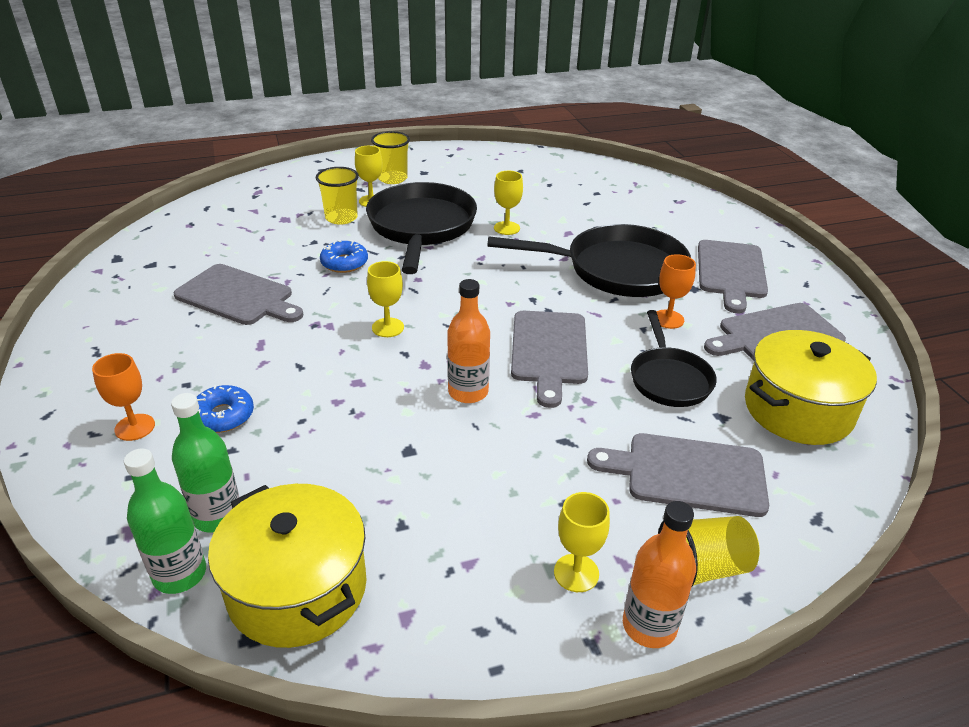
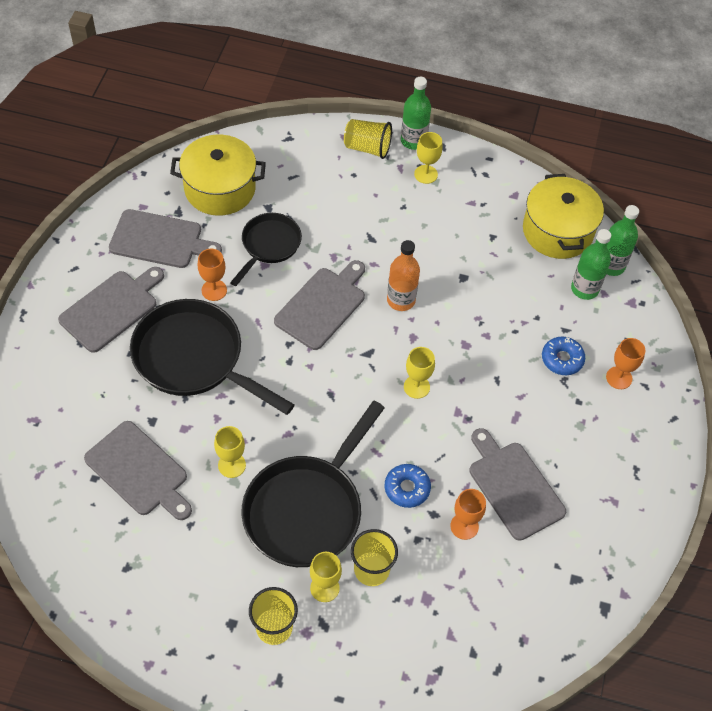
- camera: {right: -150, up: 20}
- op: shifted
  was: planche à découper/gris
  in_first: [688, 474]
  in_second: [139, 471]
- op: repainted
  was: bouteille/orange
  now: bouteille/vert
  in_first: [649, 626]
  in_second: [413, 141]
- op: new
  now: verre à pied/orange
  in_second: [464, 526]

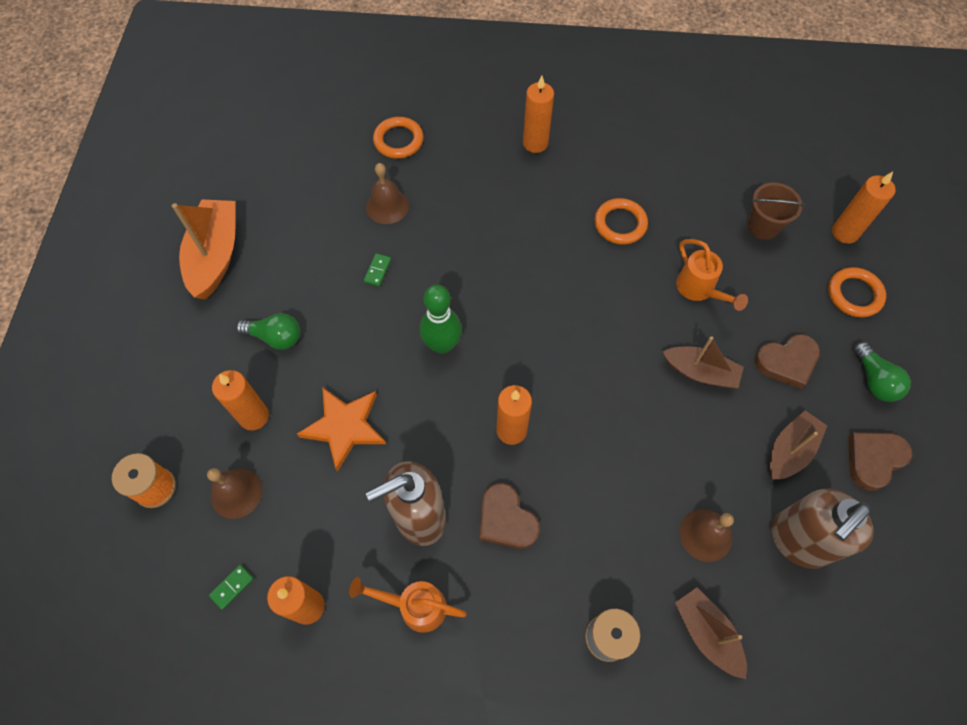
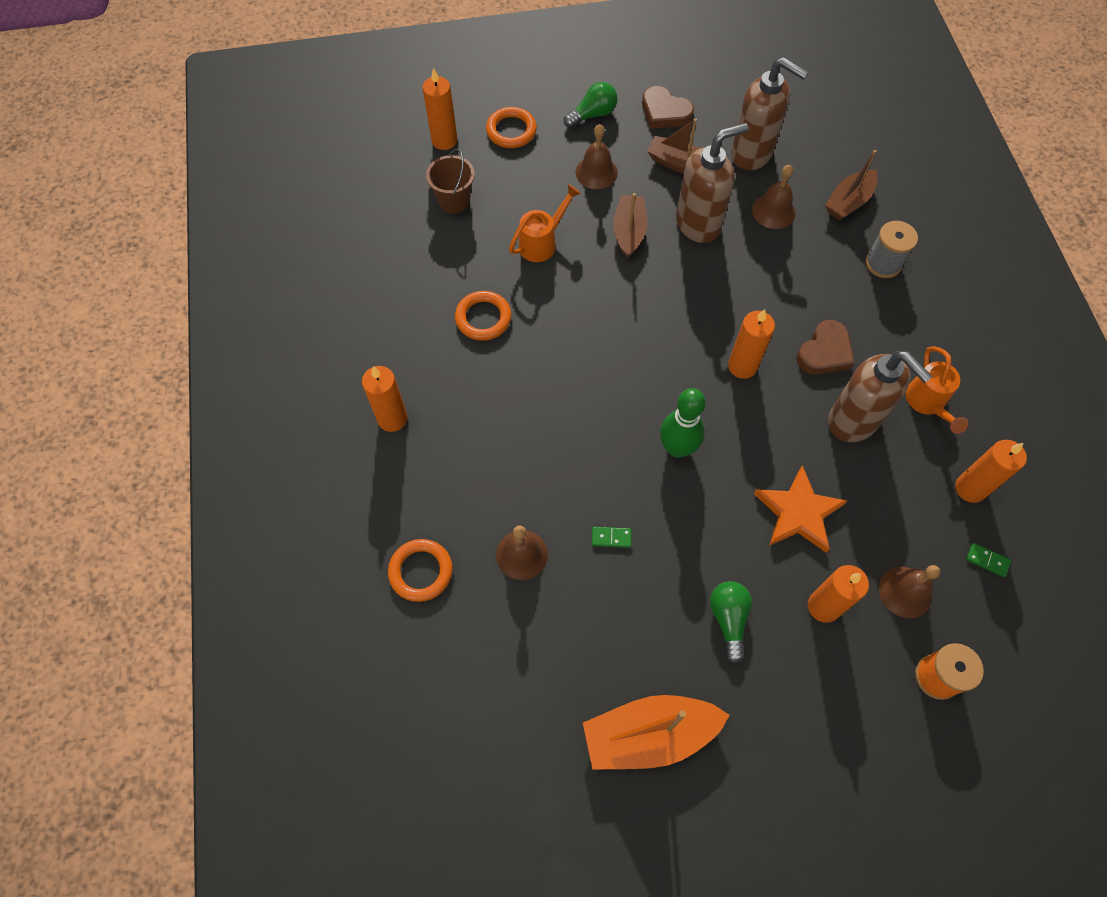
- camera: {right: -105, up: 0}
- op: swapped
  was: cœur/marron
  now: cloche/marron
  in_first: [787, 362]
  in_second: [596, 172]
- op: new
  now: distributeur de savon/marron
  in_second: [698, 224]

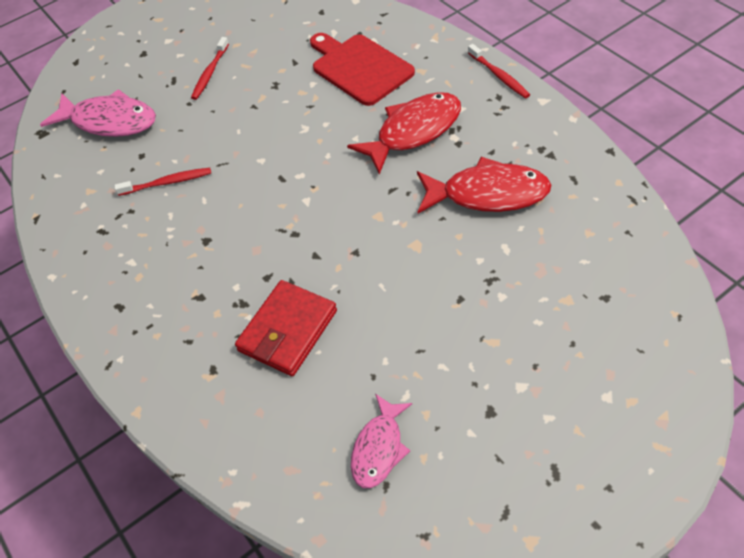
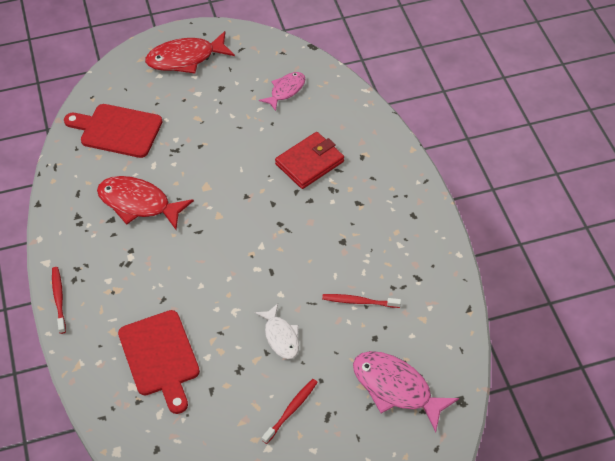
- camera: {right: -165, up: 0}
- op: shifted
  was: poisson/rouge
  in_first: [413, 131]
  in_second: [185, 58]
- op: new
  now: planche à découper/rouge
  in_second: [117, 130]
- op: new
  now: poisson/blanc
  in_second: [280, 336]

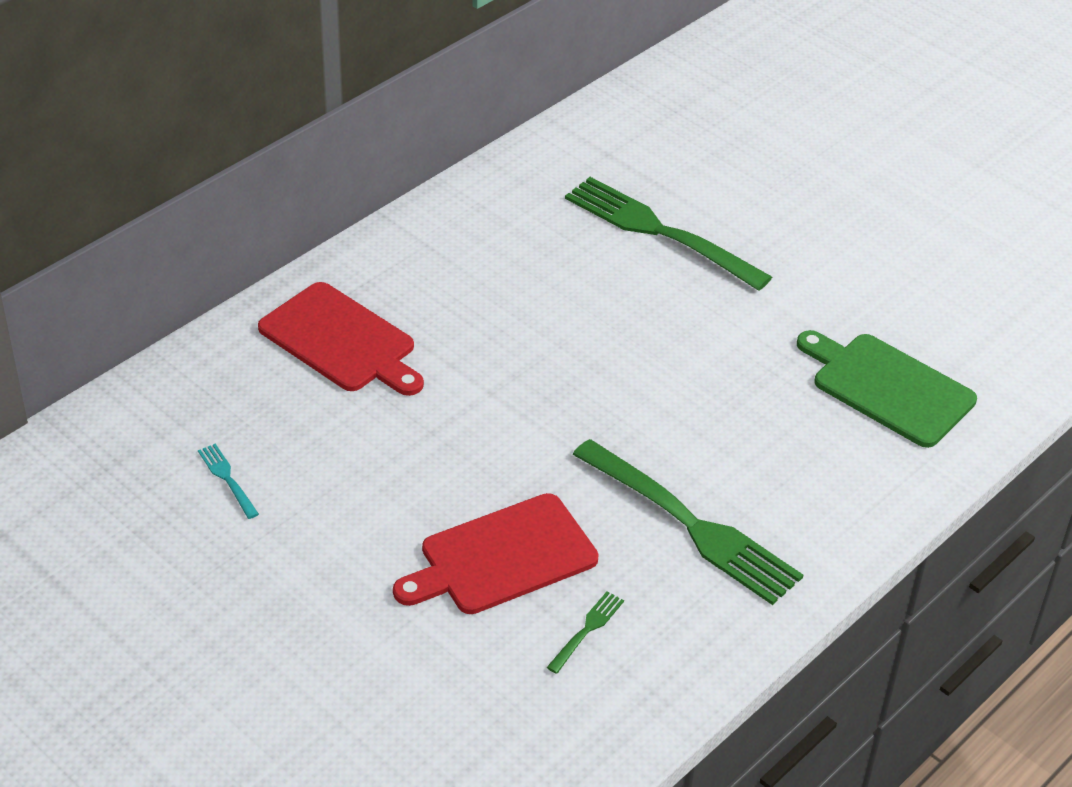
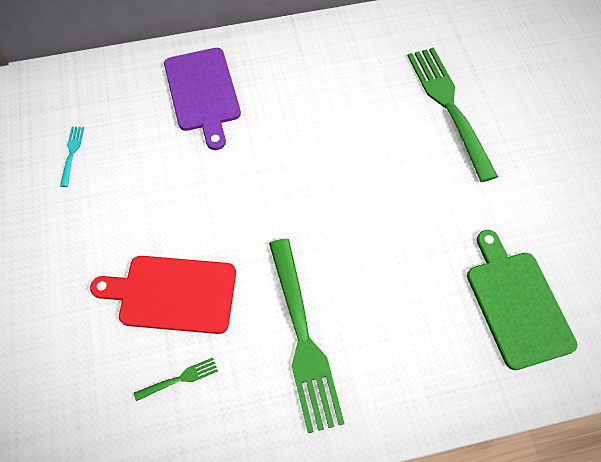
- camera: {right: 35, up: 20}
- op: repainted
  was: planche à découper/rouge
  now: planche à découper/violet
  in_first: [341, 341]
  in_second: [203, 93]

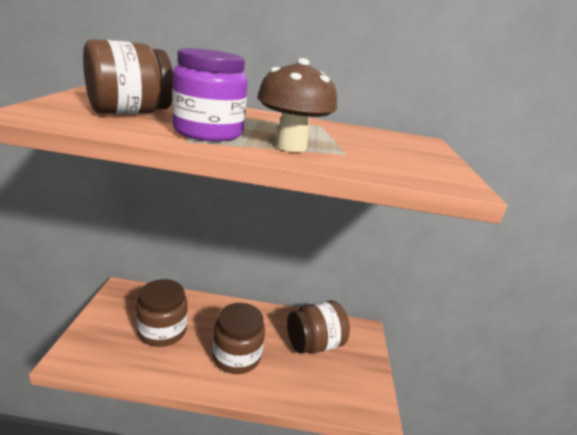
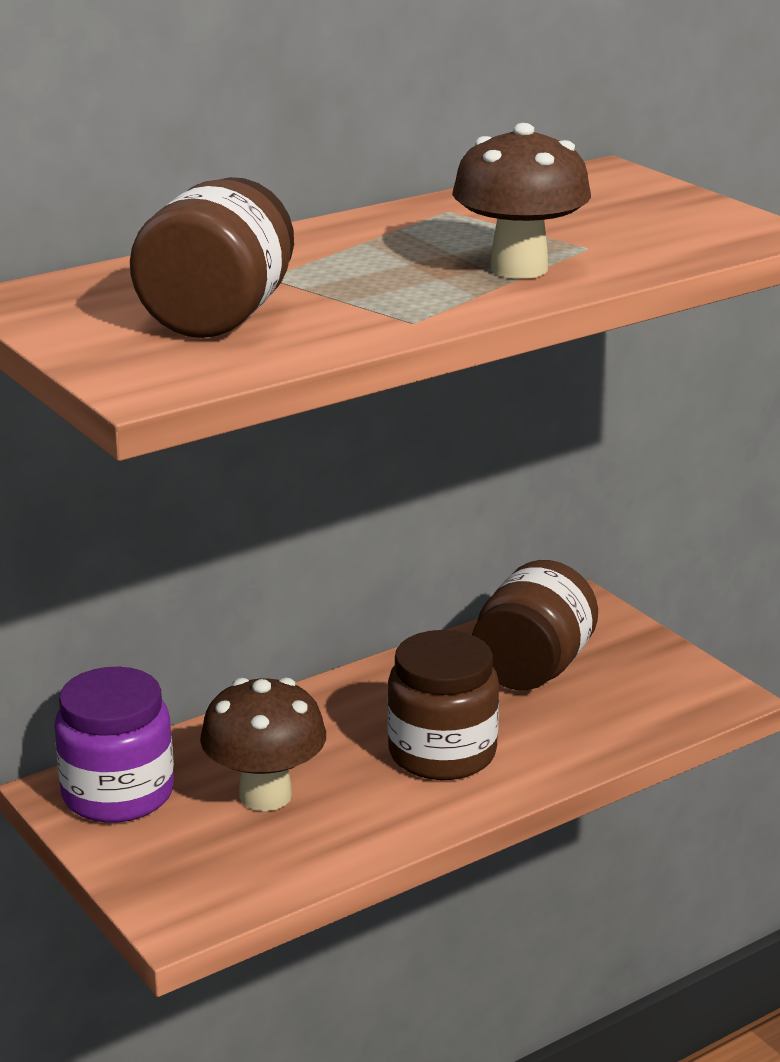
- camera: {right: -35, up: 0}
- op: swapped
  was: bocal/marron
  now: champignon/marron
  in_first: [162, 331]
  in_second: [265, 795]
- op: shifted
  was: bocal/violet
  in_first: [208, 132]
  in_second: [118, 794]

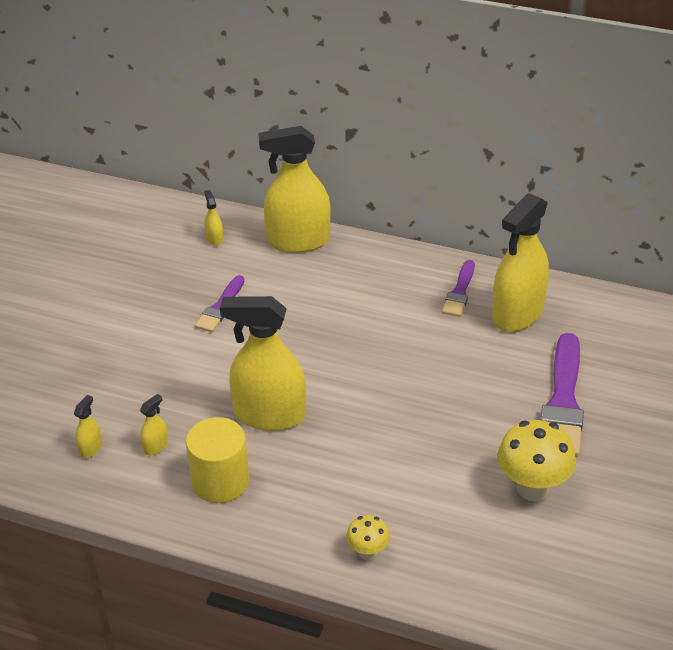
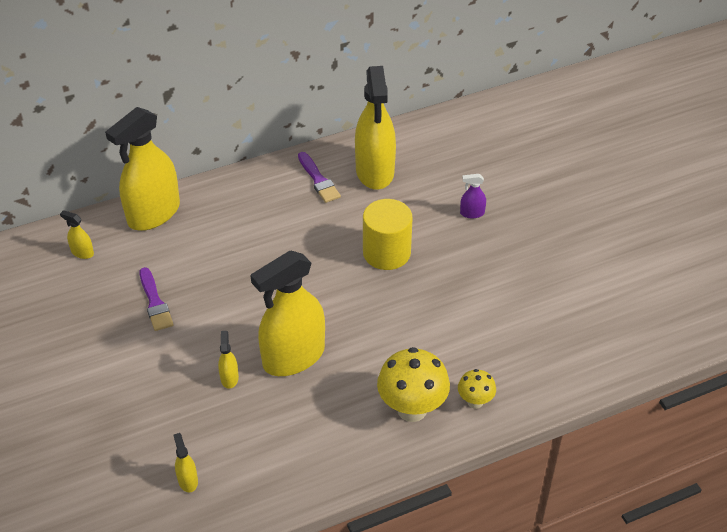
- camera: {right: -45, up: 5}
- op: shifted
  was: vaporisateur/jaune
  in_first: [155, 446]
  in_second: [229, 378]
- op: shifted
  was: cylindre/jaune
  in_first: [220, 481]
  in_second: [386, 253]
- op: shifted
  was: champignon/jaune
  in_first: [532, 488]
  in_second: [412, 409]
- op: swapped
  was: pinceau/violet
  now: vaporisateur/violet
  in_first: [563, 401]
  in_second: [472, 213]

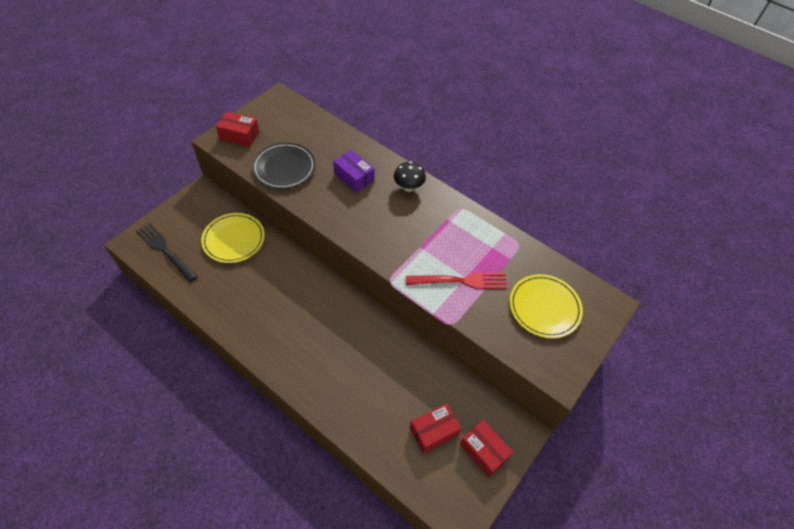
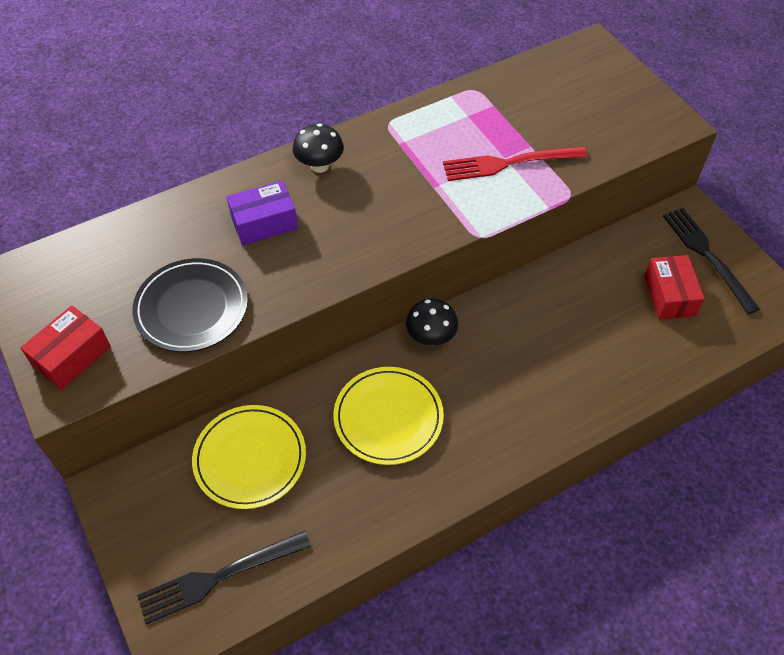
- camera: {right: -65, up: 0}
- op: rotated
  was: fourchette/rouge
  in_first: [461, 281]
  in_second: [508, 163]
  clockwise: -120
- op: swapped
  was: boîte/rouge
  now: fourchette/noir
  in_first: [484, 451]
  in_second: [706, 255]
- op: shifted
  was: assiette/jaune
  in_first: [544, 307]
  in_second: [388, 417]
- op: new
  now: champignon/noir
  in_second: [431, 337]

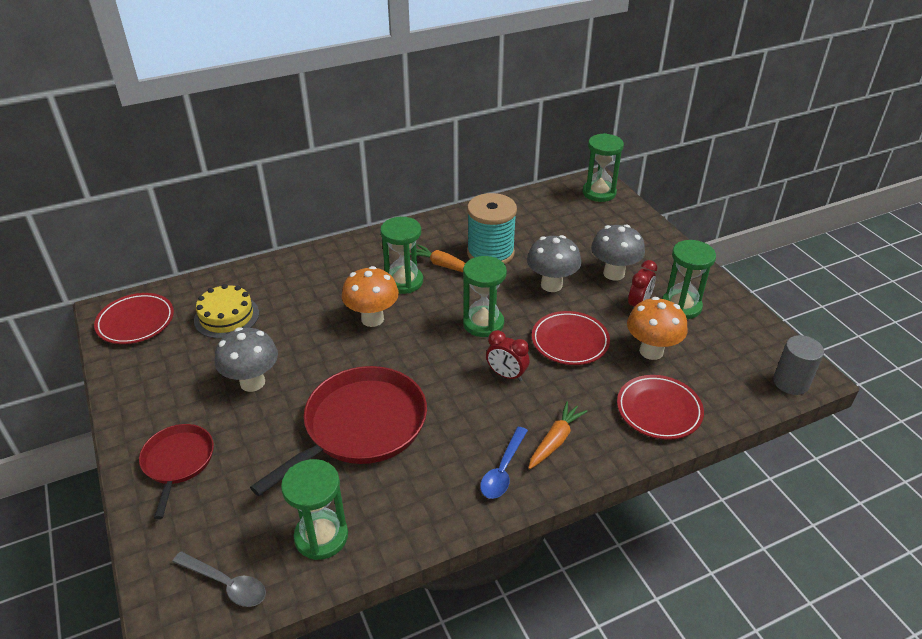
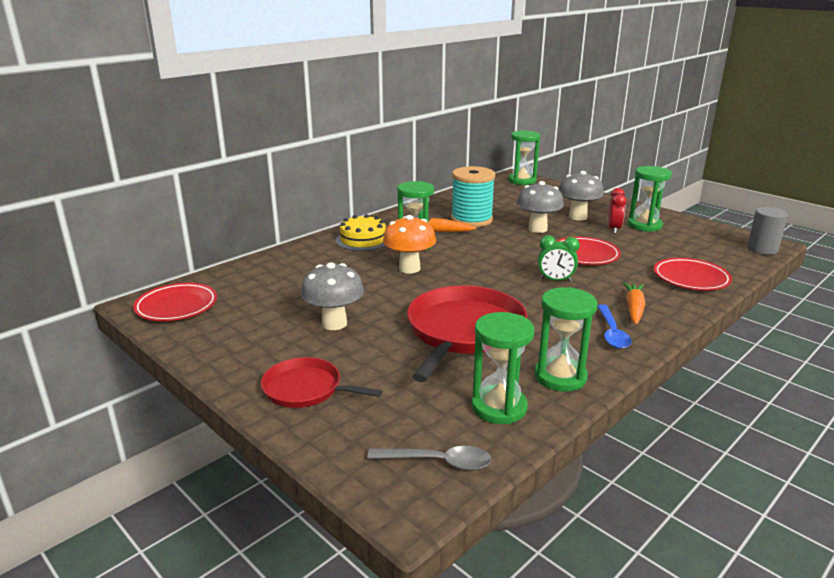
- camera: {right: -20, up: -15}
- op: rotated
  was: poêle/rouge
  in_first: [178, 462]
  in_second: [306, 389]
  clockwise: -45
- op: shifted
  was: gâteau/jaune
  in_first: [226, 316]
  in_second: [363, 240]
- op: shifted
  was: sablier/vert
  in_first: [483, 323]
  in_second: [560, 377]
- op: repainted
  was: réveil/rouge
  now: réveil/vert
  in_first: [506, 375]
  in_second: [555, 280]
- op: gone
  was: champignon/orange
  in_first: [651, 351]

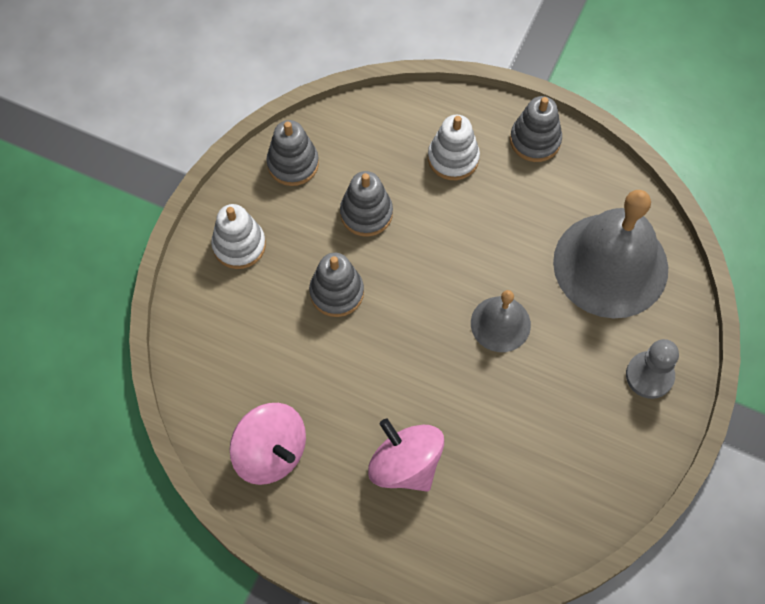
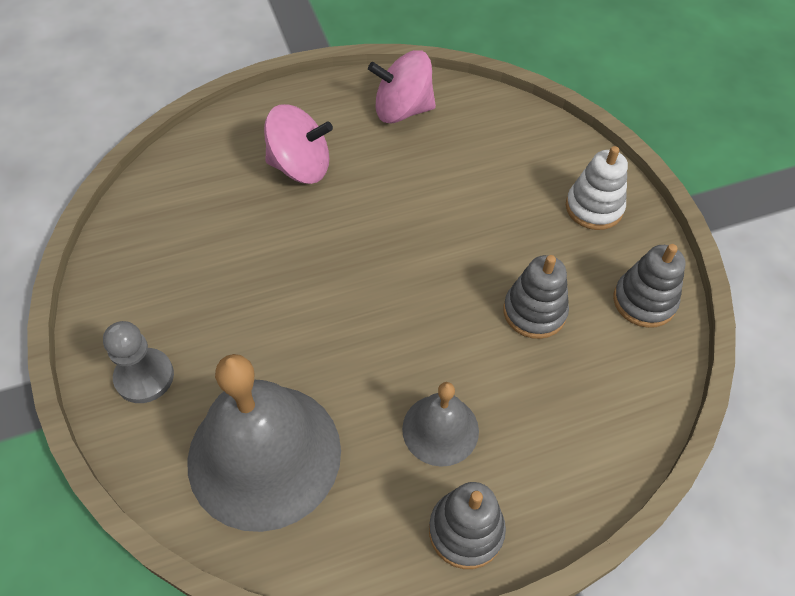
- camera: {right: 135, up: -10}
- op: gone
  was: jouet à empiler/gris
  in_first: [336, 292]
- op: gone
  was: jouet à empiler/blanc
  in_first: [453, 158]
- op: shifted
  was: cloche/gris
  in_first: [500, 324]
  in_second: [440, 429]

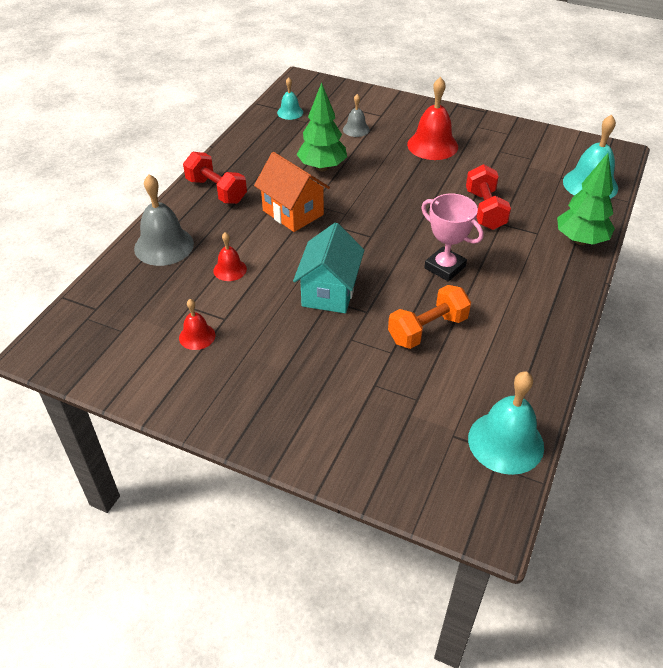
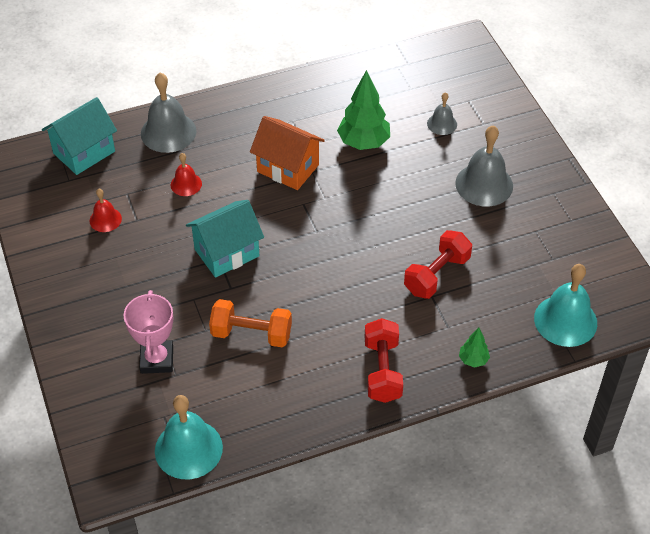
- camera: {right: 45, up: 5}
- op: shifted
  was: haltère/rouge
  in_first: [216, 191]
  in_second: [382, 370]
- op: rotated
  was: maison/orange
  in_first: [293, 213]
  in_second: [288, 168]
  clockwise: -60
- op: gone
  was: cloche/turquoise
  in_first: [290, 112]
- op: repainted
  was: cloche/rouge
  now: cloche/gris
  in_first: [432, 145]
  in_second: [484, 184]
- op: shifted
  was: trophée/rose
  in_first: [445, 267]
  in_second: [157, 360]
- op: scaled
  was: arbre/vert
  in_first: [580, 240]
  in_second: [473, 360]
  ratio: 0.5
- op: new
  now: maison/turquoise
  in_second: [84, 152]

